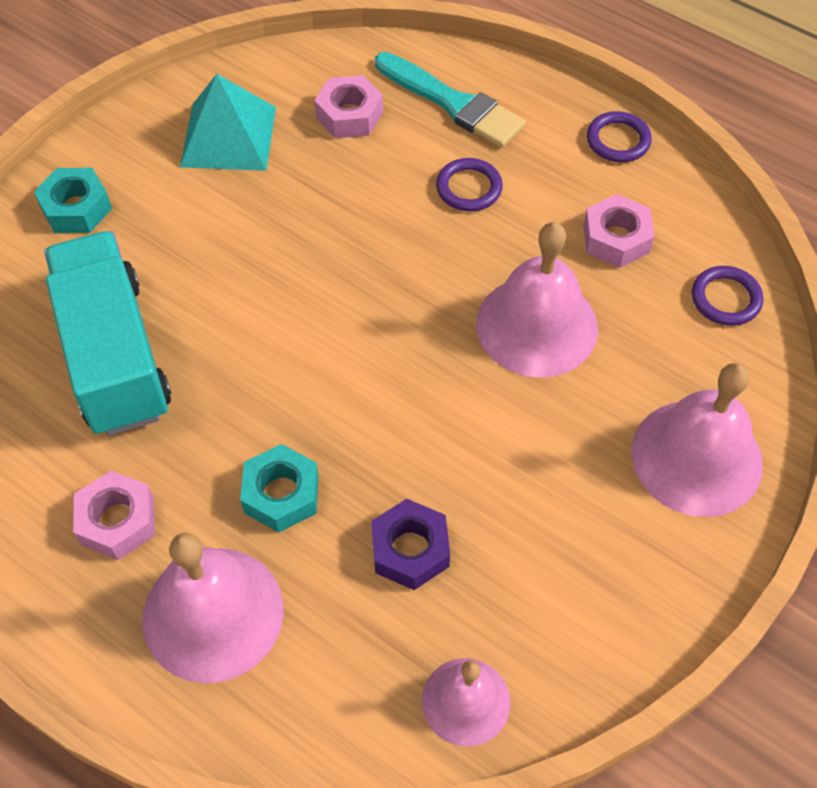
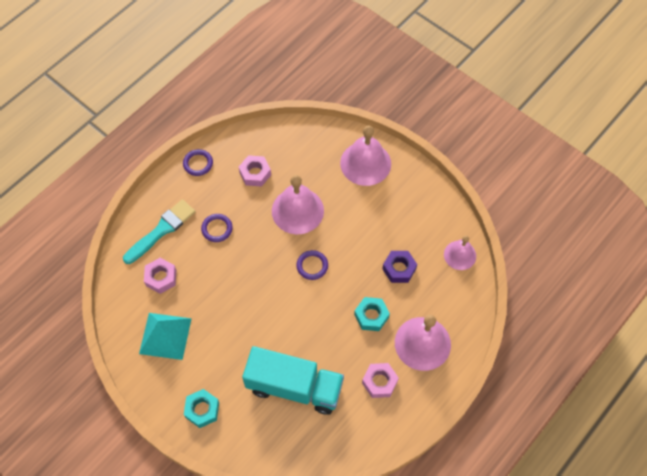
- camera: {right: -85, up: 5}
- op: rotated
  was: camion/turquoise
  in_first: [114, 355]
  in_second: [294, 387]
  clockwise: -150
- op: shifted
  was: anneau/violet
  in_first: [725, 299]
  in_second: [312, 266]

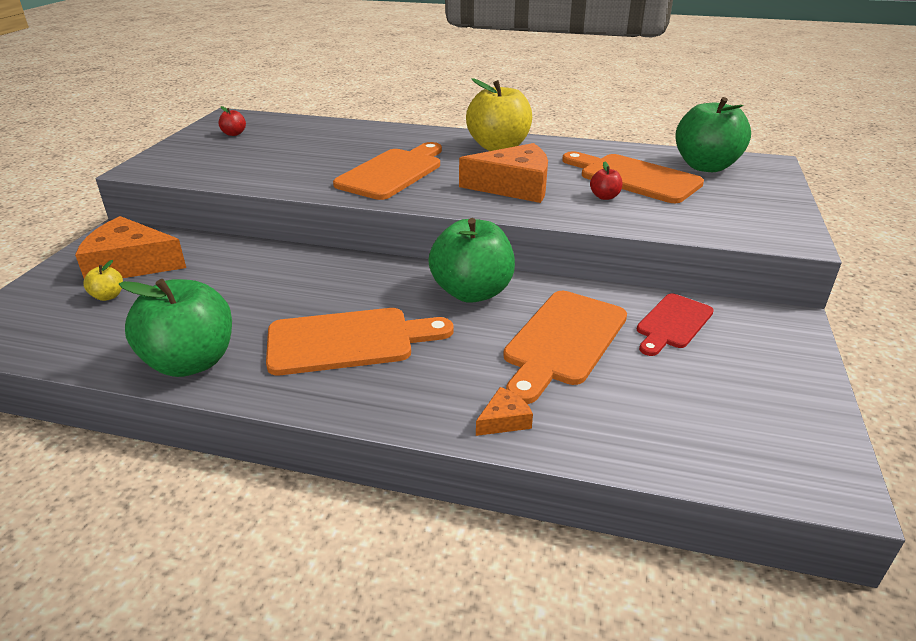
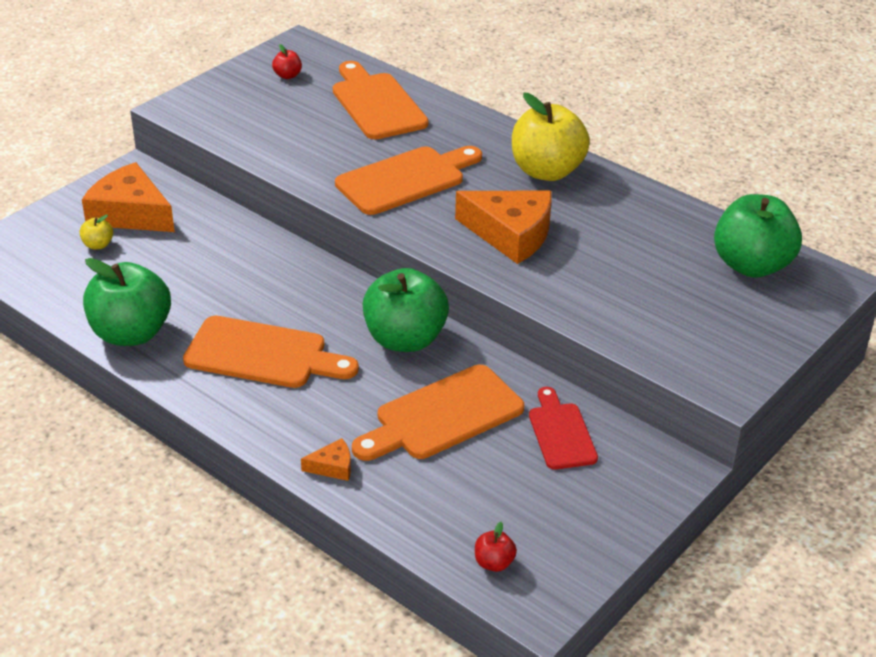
- camera: {right: 25, up: 5}
- op: shifted
  was: planche à découper/orange
  in_first: [634, 177]
  in_second: [376, 104]
- op: shifted
  was: pomme/rouge
  in_first: [604, 197]
  in_second: [494, 563]
- op: rotated
  was: planche à découper/rouge
  in_first: [673, 323]
  in_second: [561, 433]
  clockwise: 105

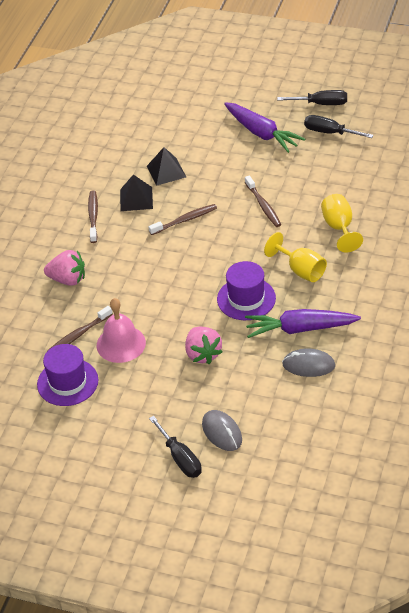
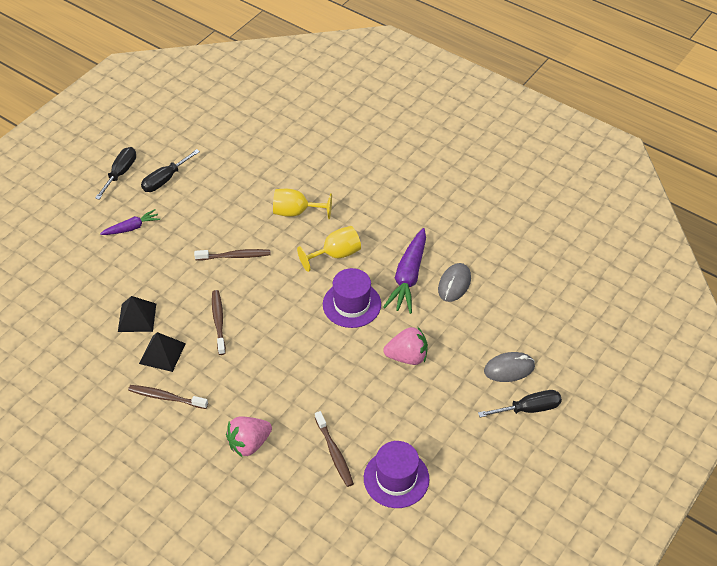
- camera: {right: -75, up: 5}
- op: rotated
  was: fraise/rose
  in_first: [68, 279]
  in_second: [249, 443]
  clockwise: -150
- op: gone
  was: cloche/rose
  in_first: [121, 344]
- op: scaled
  was: carotte/violet
  in_first: [262, 133]
  in_second: [132, 228]
  ratio: 0.57

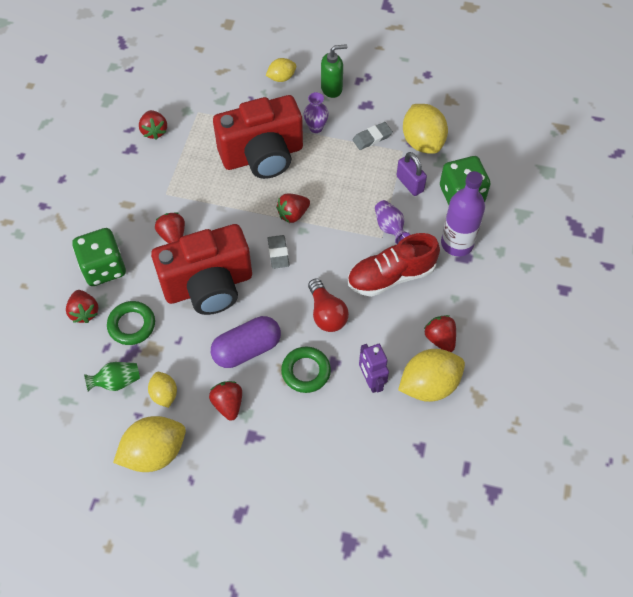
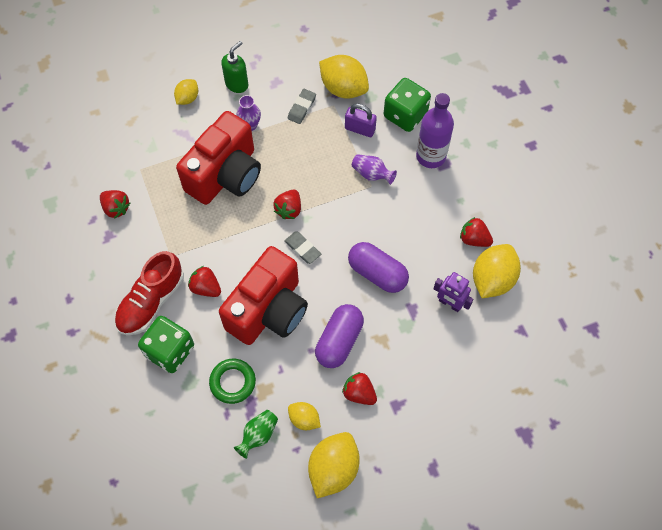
- camera: {right: -35, up: 5}
- op: gone
  was: fraise/rouge
  in_first: [84, 312]
- op: gone
  was: anneau/vert
  in_first: [306, 371]
- op: swapped
  was: ampoule/rouge
  now: gélule/violet
  in_first: [326, 313]
  in_second: [377, 273]
- op: shifted
  was: chaussure/rouge
  in_first: [391, 276]
  in_second: [151, 301]

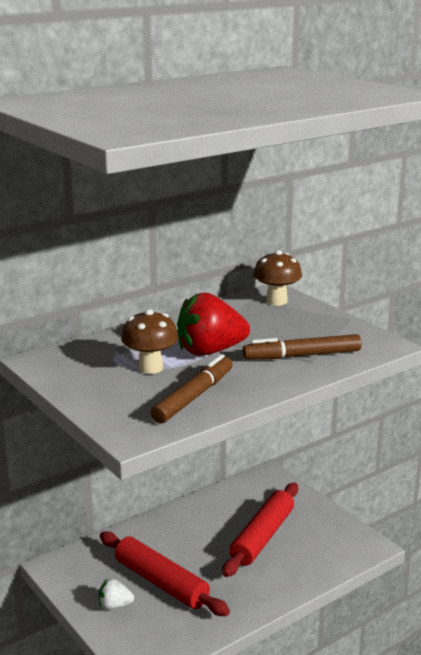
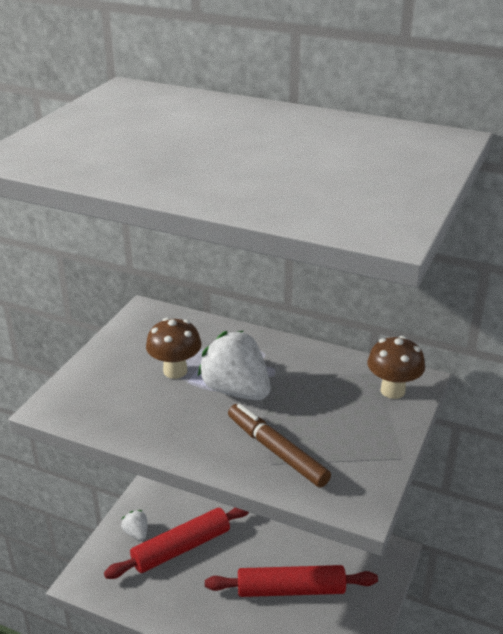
- camera: {right: 60, up: 10}
- op: rotated
  was: rouleau à pâtisserie/rouge
  in_first: [161, 582]
  in_second: [181, 548]
  clockwise: 45
- op: gone
  was: feutre/marron
  in_first: [194, 397]
- op: repainted
  was: fraise/rouge
  now: fraise/blanc
  in_first: [210, 351]
  in_second: [236, 390]

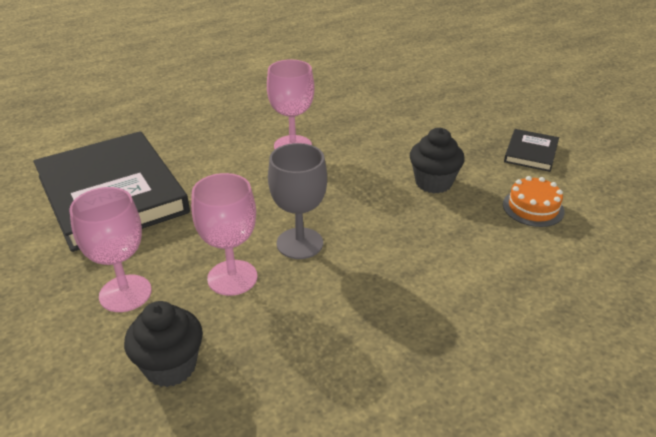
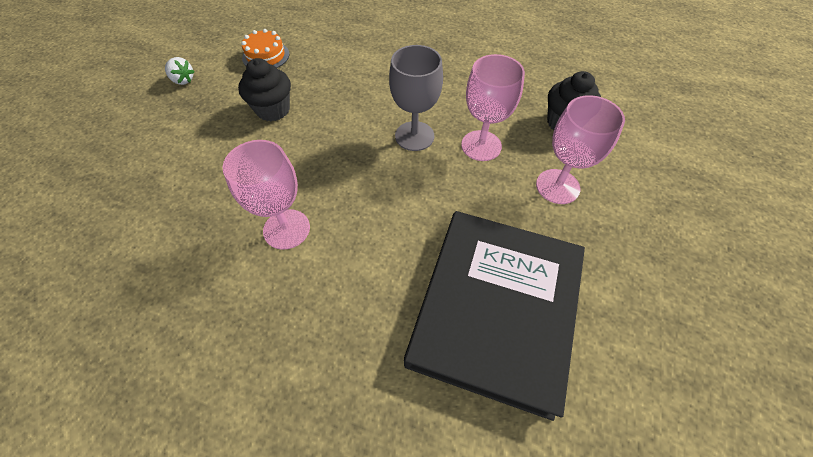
- camera: {right: -130, up: 20}
- op: swapped
  was: livre/noir
  now: fraise/blanc
  in_first: [530, 153]
  in_second: [183, 80]

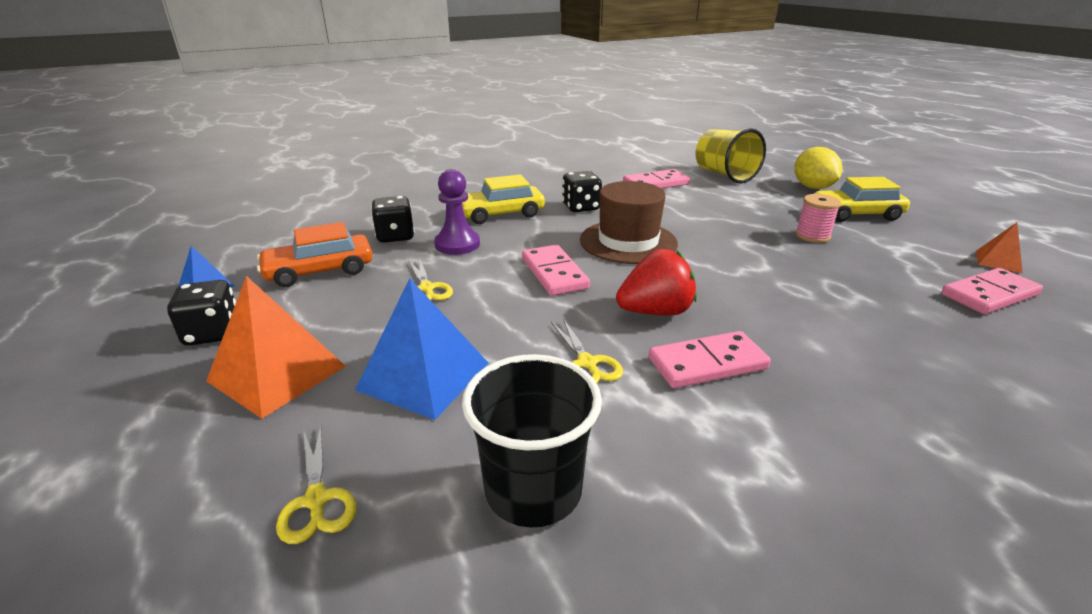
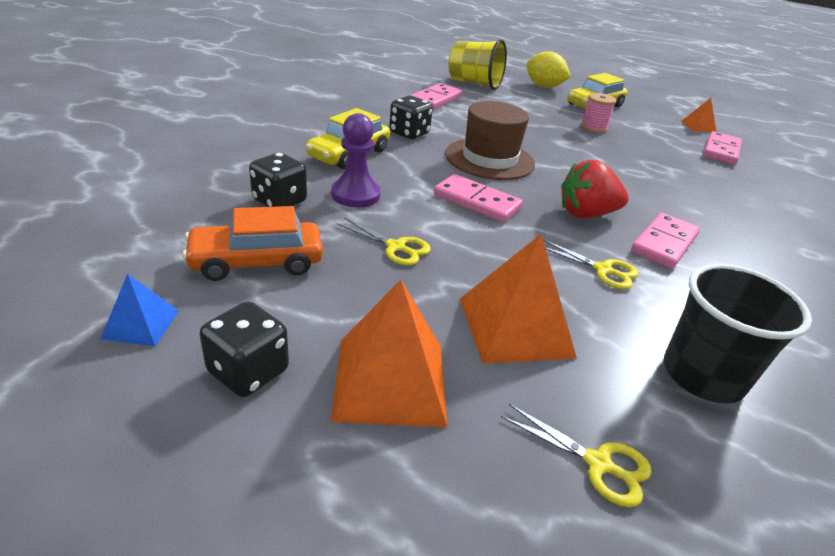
- camera: {right: -40, up: 5}
- op: rotated
  was: voiture/orange
  in_first: [320, 271]
  in_second: [257, 261]
  clockwise: 45
- op: repainted
  was: pyramide/bleu
  now: pyramide/orange
  in_first: [423, 376]
  in_second: [515, 327]
- op: rotated
  was: fraise/rouge
  in_first: [655, 312]
  in_second: [586, 214]
  clockwise: -135

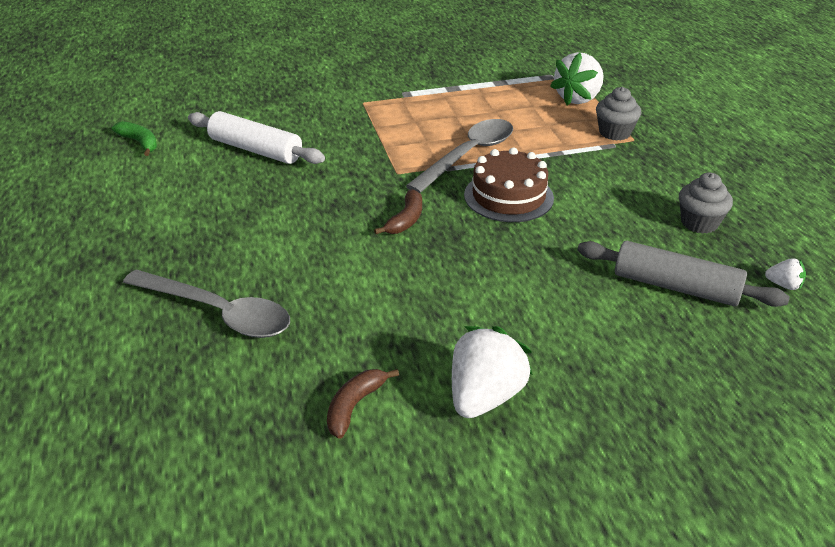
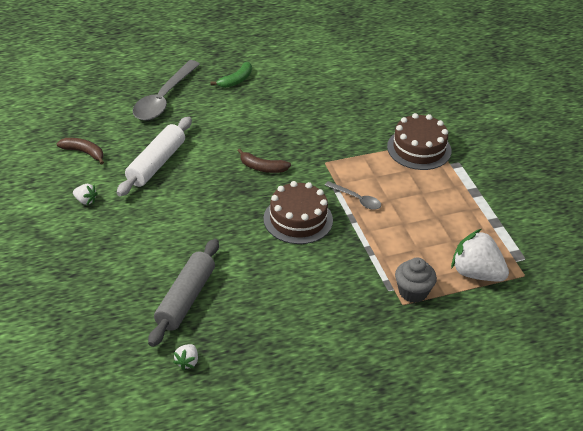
- camera: {right: 85, up: 5}
- op: shifted
  was: banane/vert
  in_first: [139, 143]
  in_second: [236, 80]
- op: shifted
  was: rouleau à pâtisserie/blanc
  in_first: [255, 150]
  in_second: [156, 163]
- op: scaled
  was: cuillère/gris
  in_first: [468, 155]
  in_second: [356, 199]
  ratio: 0.51
- op: scaled
  was: fraise/blanc
  in_first: [484, 397]
  in_second: [85, 201]
  ratio: 0.46
- op: gone
  was: muffin/gris
  in_first: [699, 223]
- op: new
  now: gâteau/marron
  in_second: [419, 149]

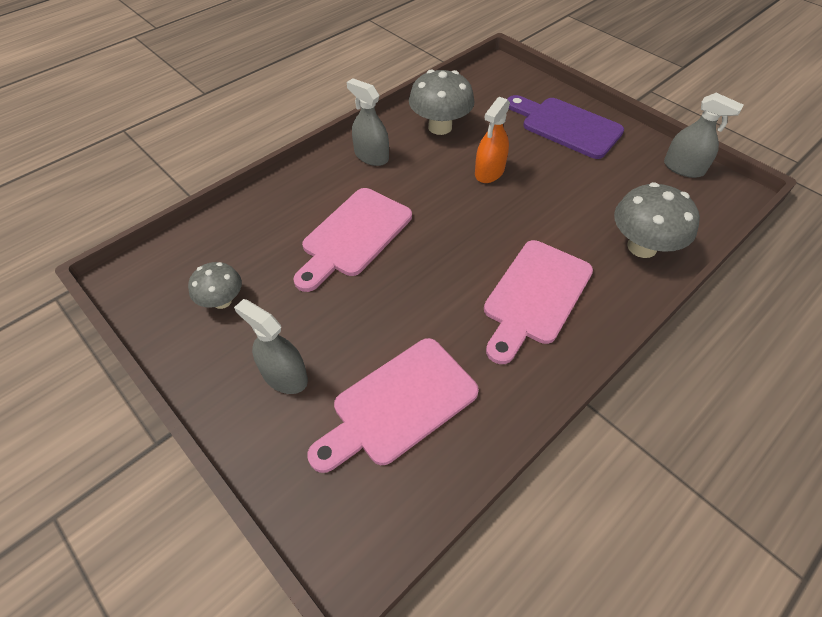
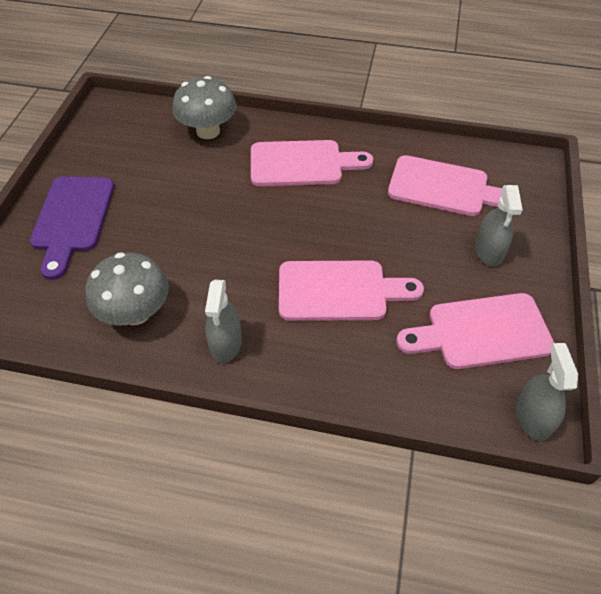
- camera: {right: -125, up: 0}
- op: swapped
  was: champignon/gris
  now: planche à découper/rose
  in_first: [222, 301]
  in_second: [482, 332]
- op: gone
  was: vaporisateur/orange
  in_first: [489, 172]
- op: shifted
  was: vaporisateur/gris
  in_first: [683, 168]
  in_second: [533, 417]

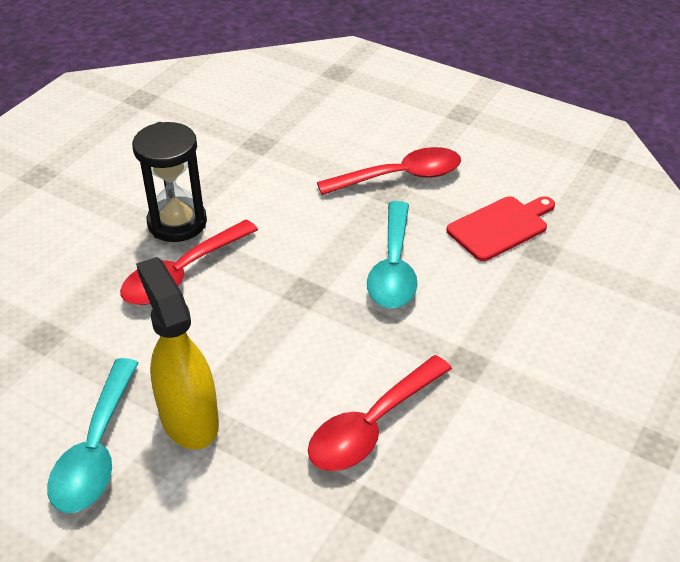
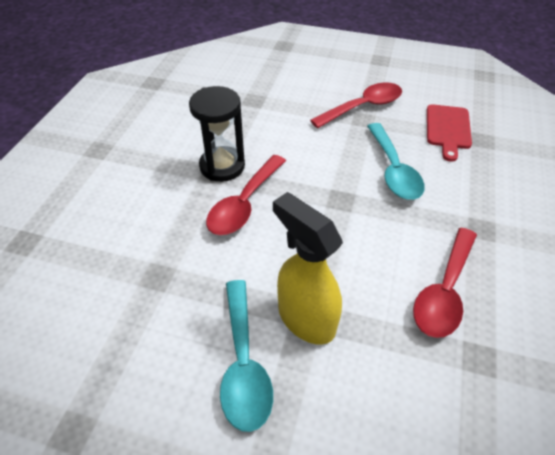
- camera: {right: -15, up: 5}
- op: rotated
  was: planche à découper/rouge
  in_first: [500, 227]
  in_second: [448, 129]
  clockwise: 150

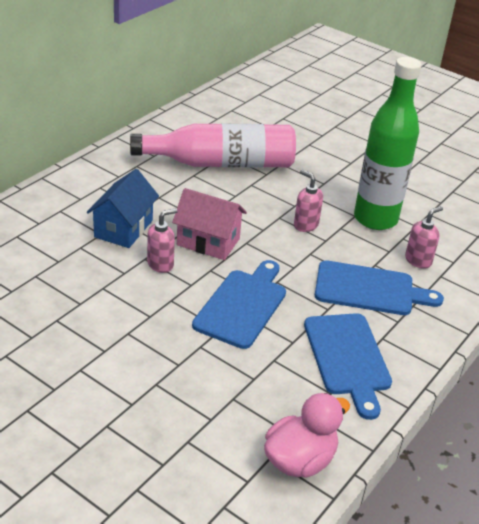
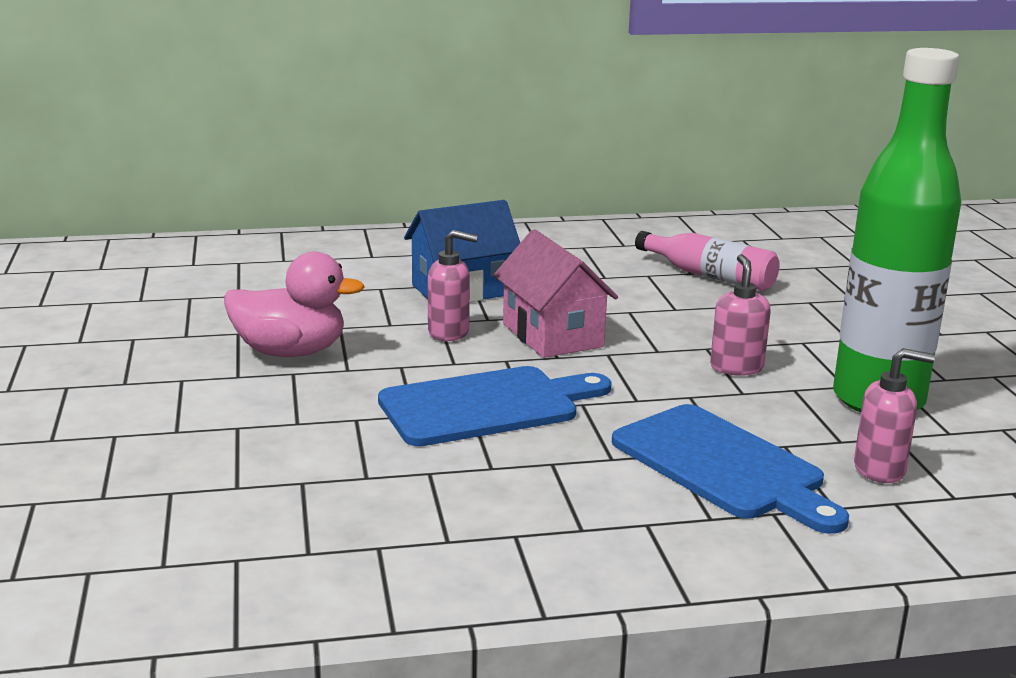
- camera: {right: 45, up: -15}
- op: scaled
  was: bouteille/rose
  in_first: [221, 163]
  in_second: [710, 276]
  ratio: 0.54
- op: shifted
  was: canard/rose
  in_first: [300, 460]
  in_second: [291, 352]
- op: gone
  was: planche à découper/bleu
  in_first: [347, 358]

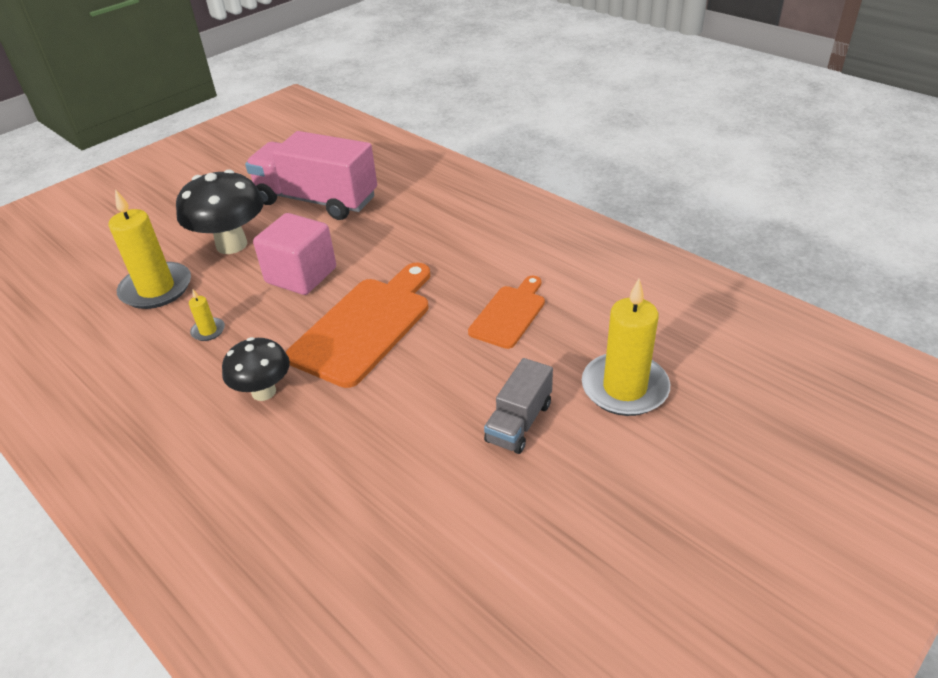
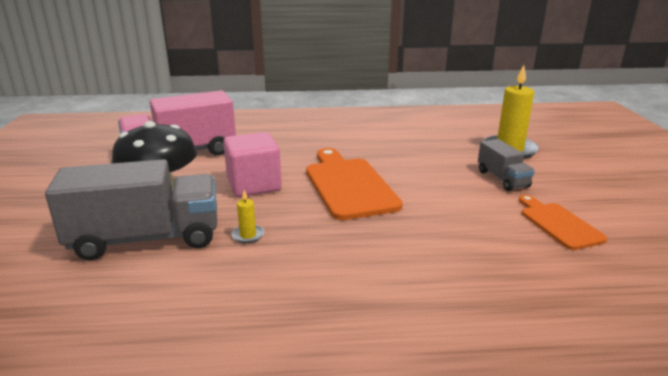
- camera: {right: -50, up: -15}
- op: swapped
  was: bougie/jaune
  now: camion/gris
  in_first: [156, 289]
  in_second: [146, 239]
- op: gone
  was: champignon/noir
  in_first: [264, 392]
- op: shifted
  was: planche à découper/orange
  in_first: [509, 314]
  in_second: [558, 224]

